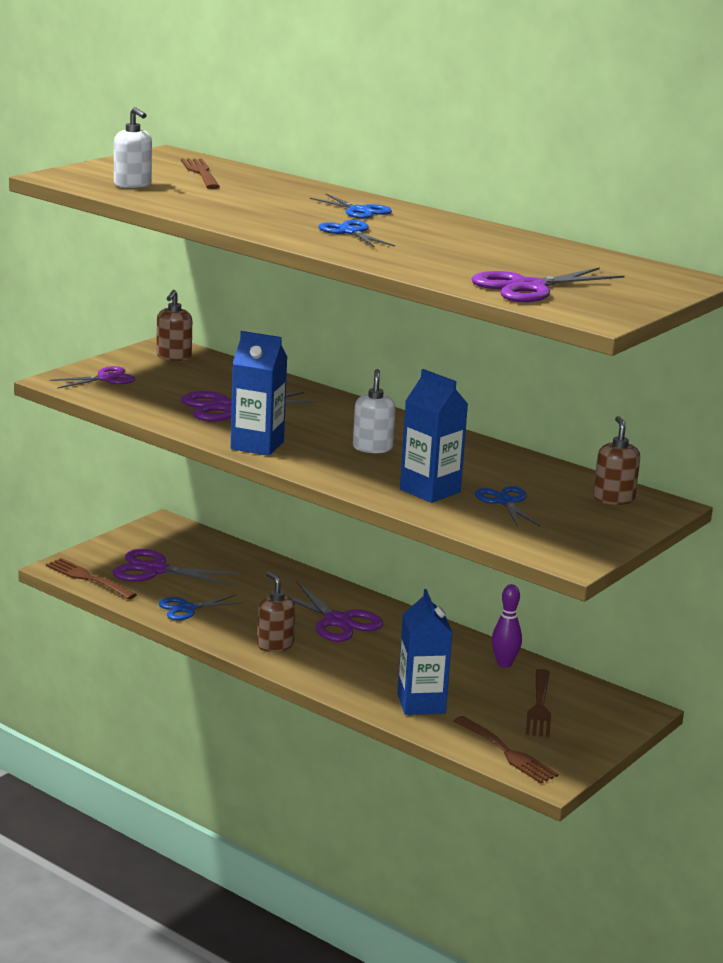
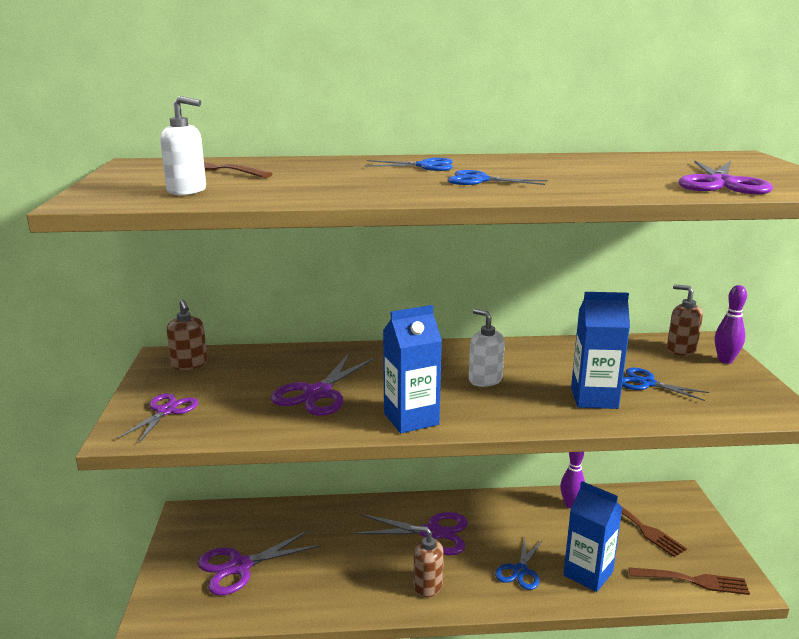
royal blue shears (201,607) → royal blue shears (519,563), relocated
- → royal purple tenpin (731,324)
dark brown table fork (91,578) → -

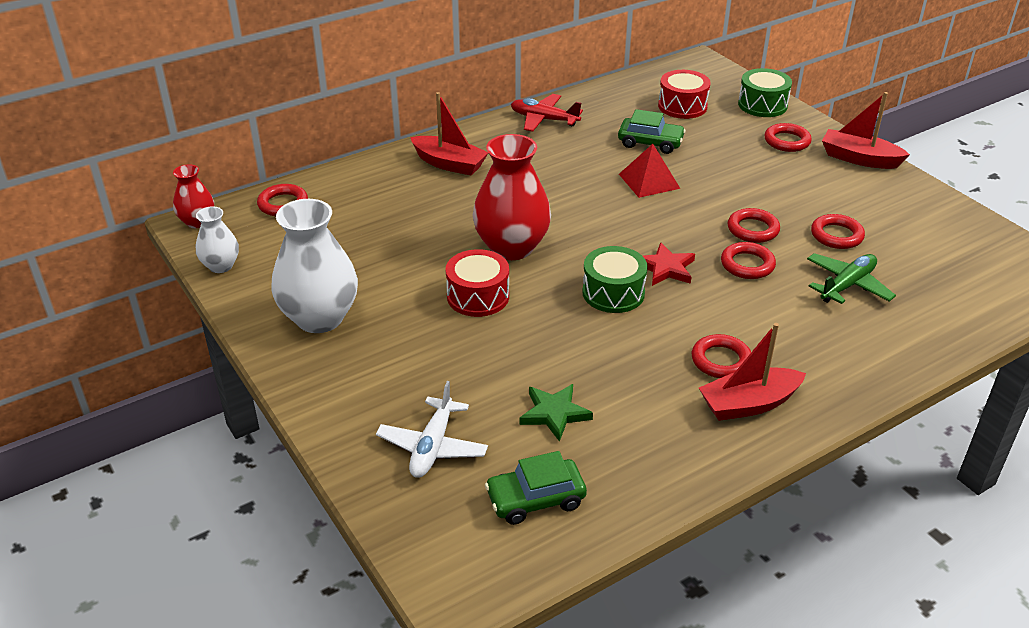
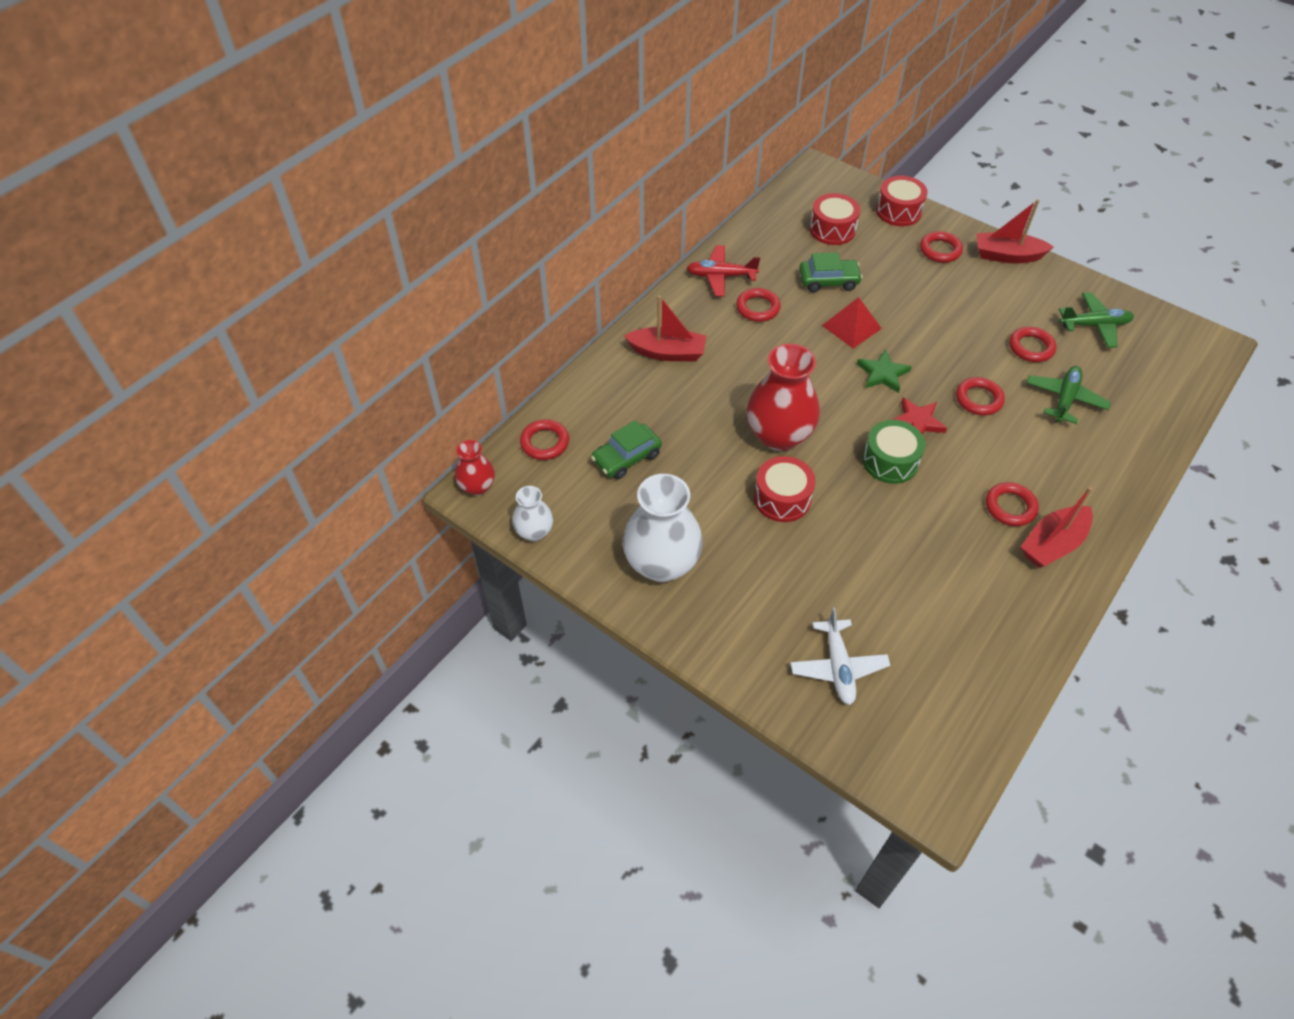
emerald car (536,488) → emerald car (626,450), relocated
red torus (754,225) → red torus (758,305), relocated
emerald star shape (556,413) → emerald star shape (884,371), relocated
emerald drum (765,92) → red drum (902,201)
- → emerald toy plane (1096,320)

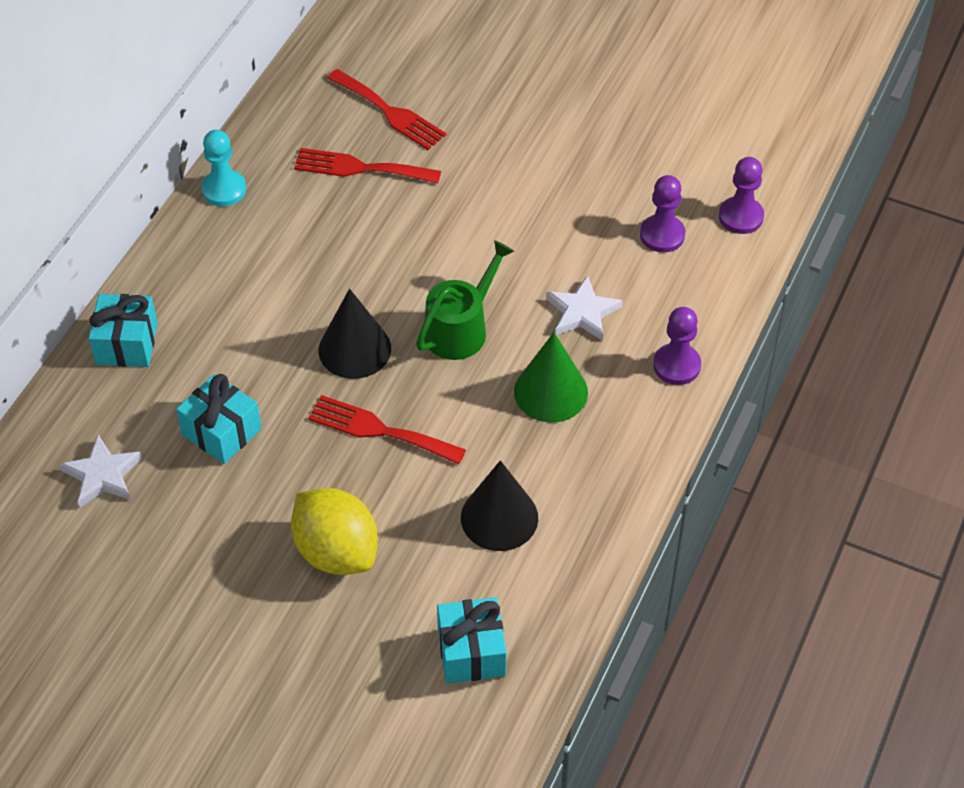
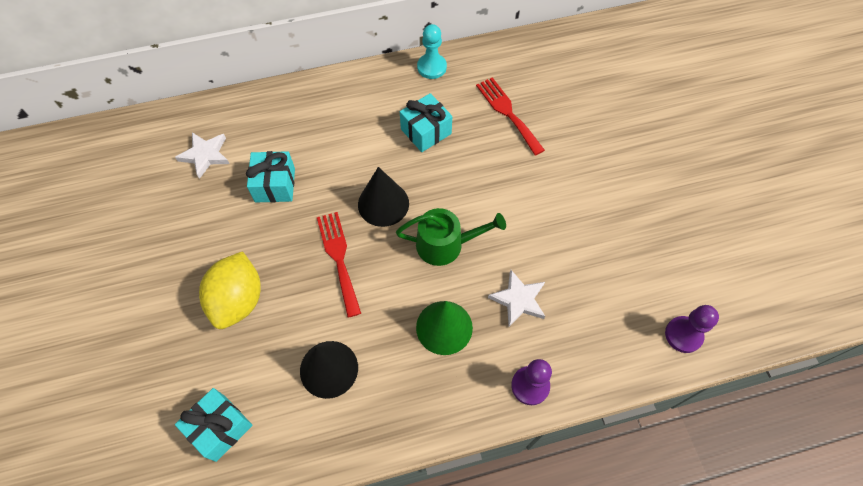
turquoise gift (123,330) → turquoise gift (426,122), relocated
red table fork (386,109) → -
royal purple game pawn (662,214) → -

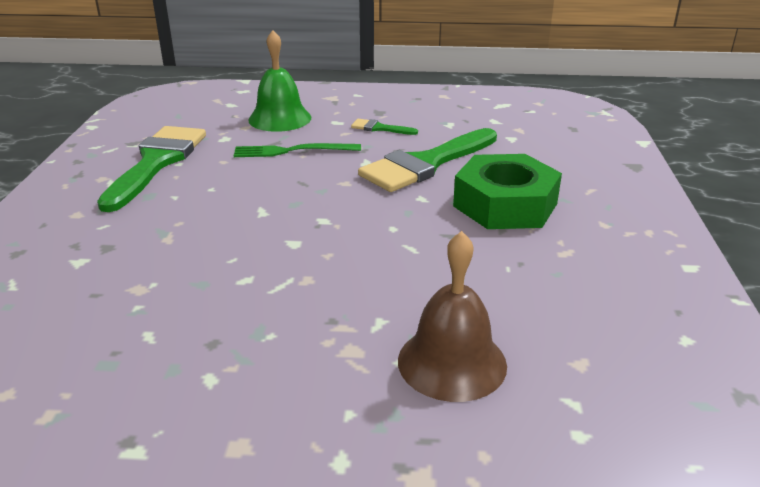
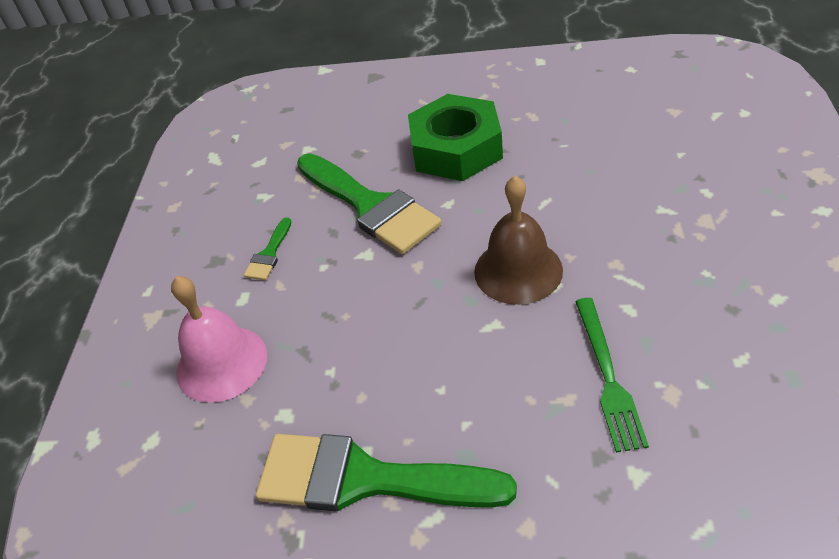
emerald bell (279,81) → rosy bell (219,339)
dark brown bell (452,316) → dark brown bell (518,240), relocated
emerald table fork (297,150) → emerald table fork (612,375), relocated

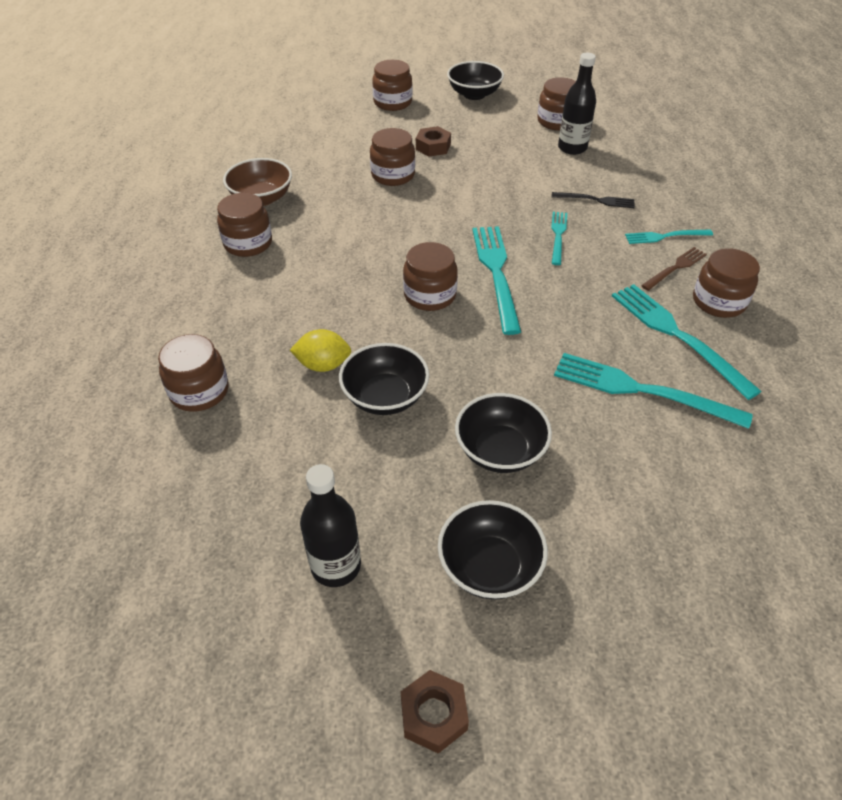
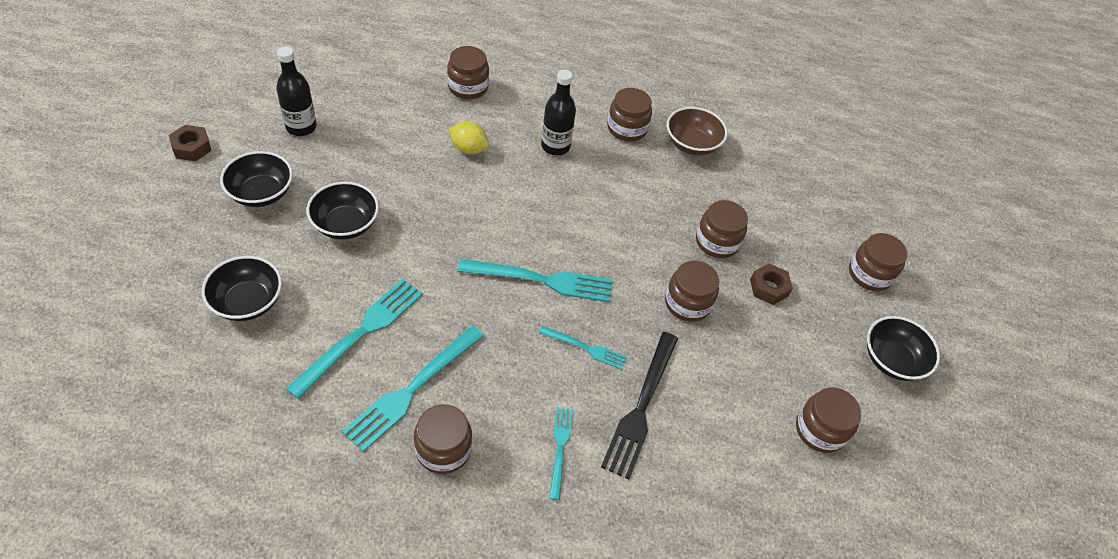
jet-black bowl (384,379) → jet-black bowl (242,288), relocated
turquoise table fork (687,342) → turquoise table fork (413,389), 150 degrees clockwise
golden lemon (320,350) → golden lemon (469,138), 75 degrees counterclockwise
jet-black bottle (577,104) → jet-black bottle (558,112), relocated
jet-black table fork (593,200) → jet-black table fork (639,405), x1.79
dark brown jam jar (430,276) → dark brown jam jar (692,291), relocated
dark brown table fork (674,269) → -

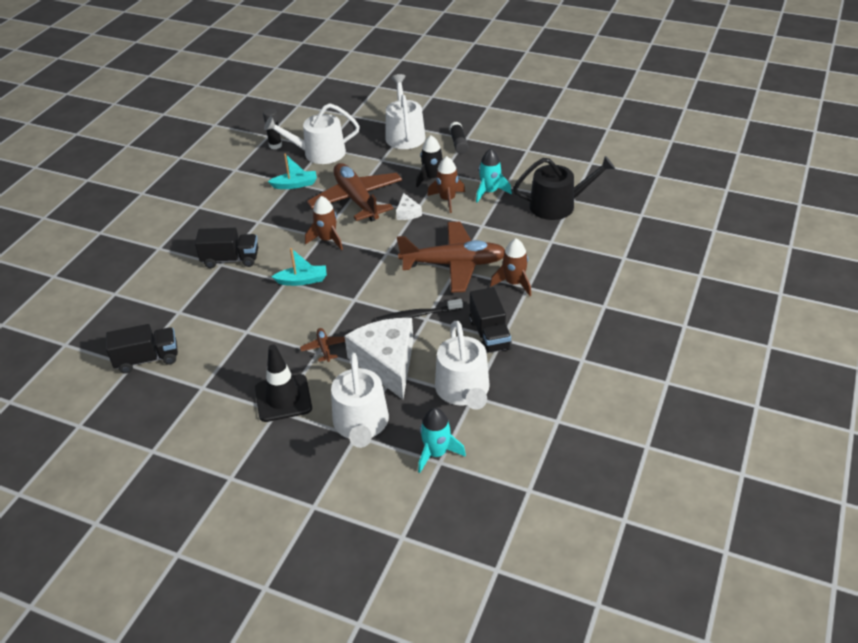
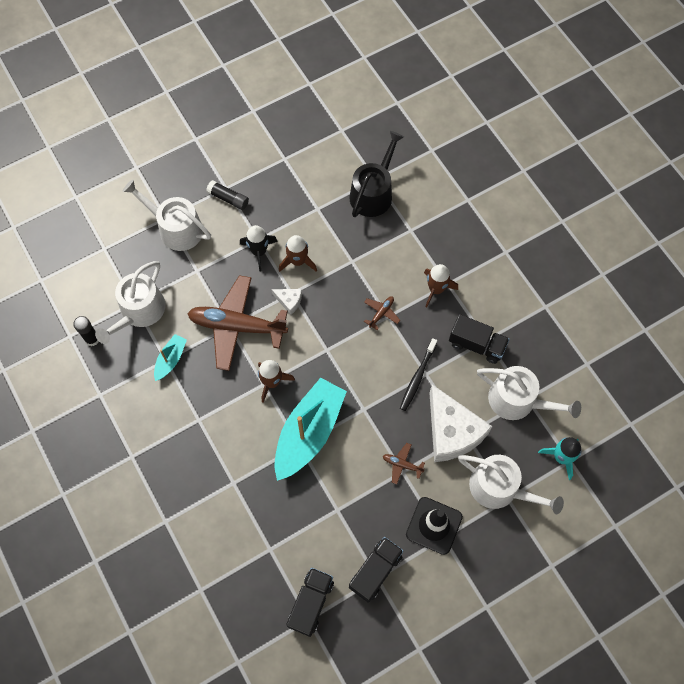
turquoise toy boat (299,267) → turquoise toy boat (310,429), x2.09
jet-black truck (226,248) → jet-black truck (376,570), relocated
dark brown toy plane (451,257) → dark brown toy plane (382,313), x0.41
pure white cheese wedge (379,358) → pure white cheese wedge (461,423), 135 degrees counterclockwise
turquoise rocket (494,175) → -

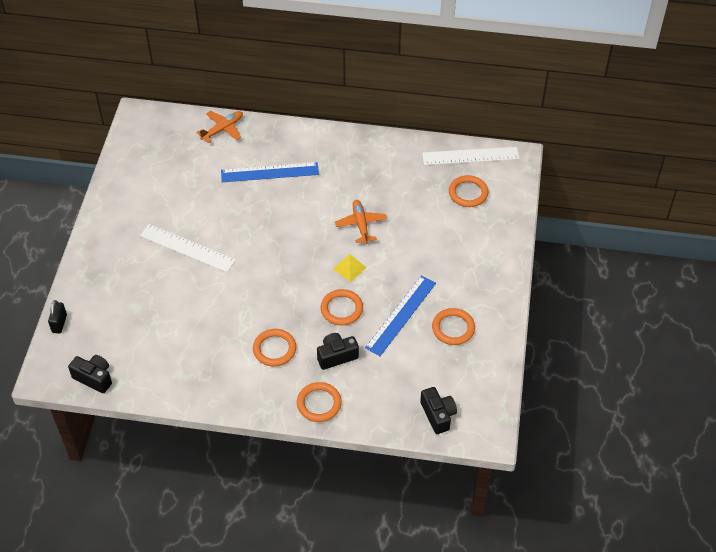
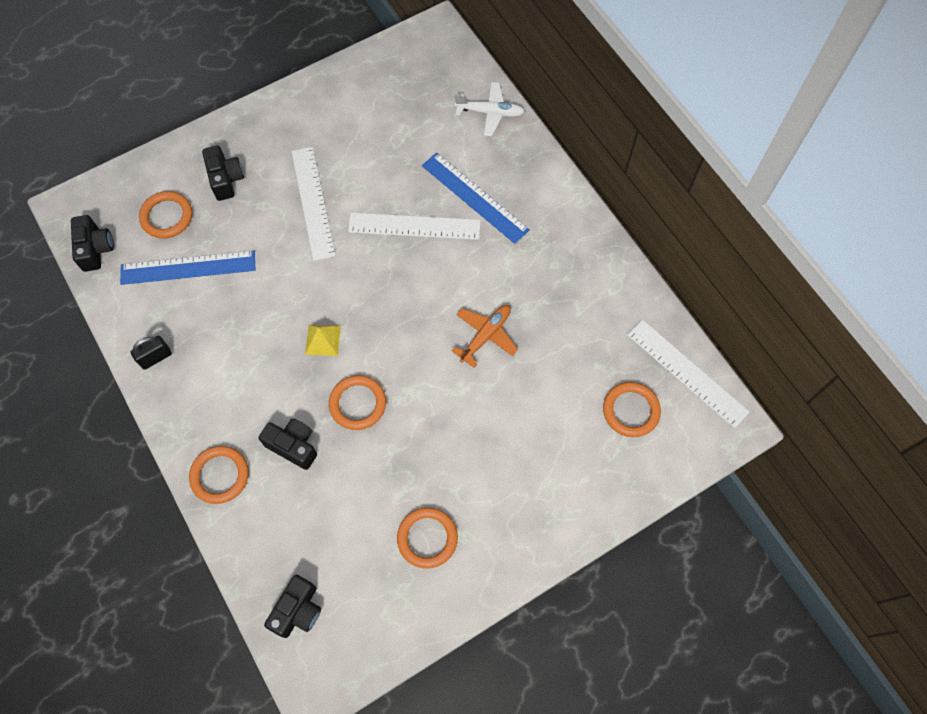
royal blue straightedge (400,315) → royal blue straightedge (187,267), relocated
jet-black lock (57,317) → jet-black lock (151,353), relocated
orange-coloured torus (274,347) → orange-coloured torus (165,214), relocated
- → jet-black photo camera (223,173)
golden solid pyramid (350,268) → golden solid pyramid (323,340), relocated
- → pure white straightedge (414,226)
orange-coloured toy plane (219,127) → pure white toy plane (490,109)

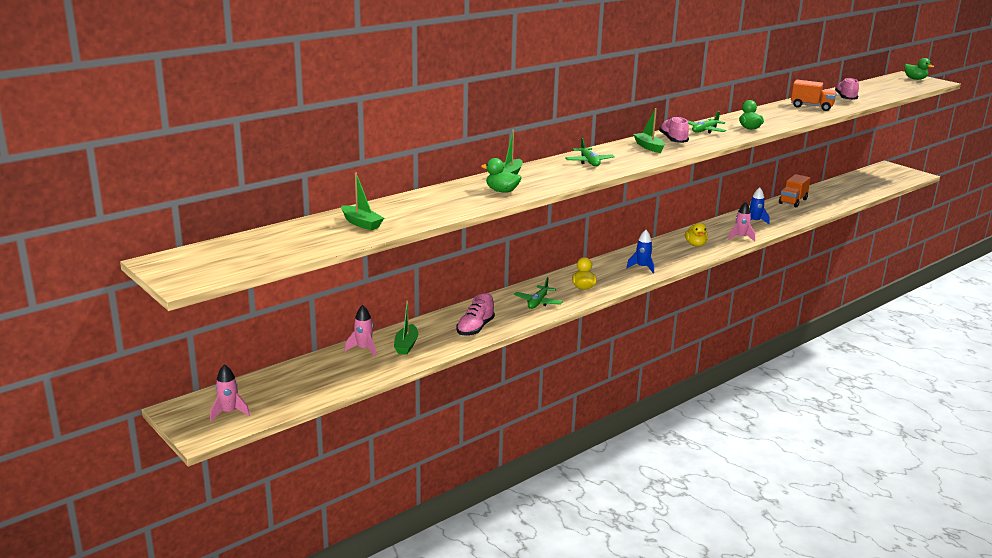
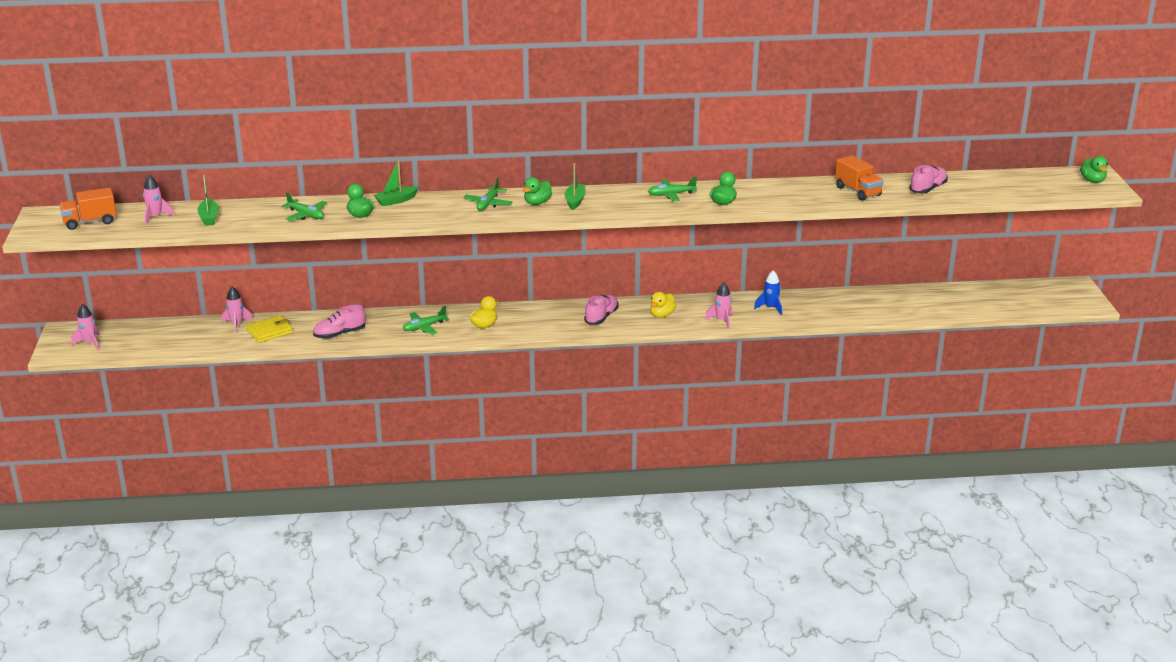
orange-coloured truck (795,190) → orange-coloured truck (88,209), relocated
- → rosy rocket (158,200)
emerald toy boat (406,327) → golden card wallet (269,329)
- → emerald toy plane (304,206)
- → emerald rubber duck (537,191)
rosy sneaker (674,129) → rosy sneaker (601,309), relocated
royal blue rocket (640,252) → -

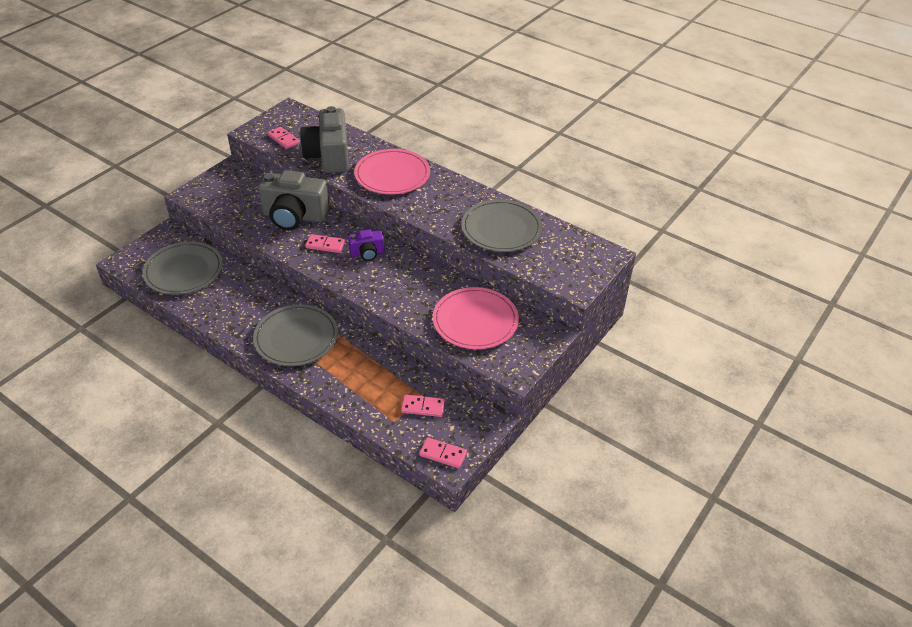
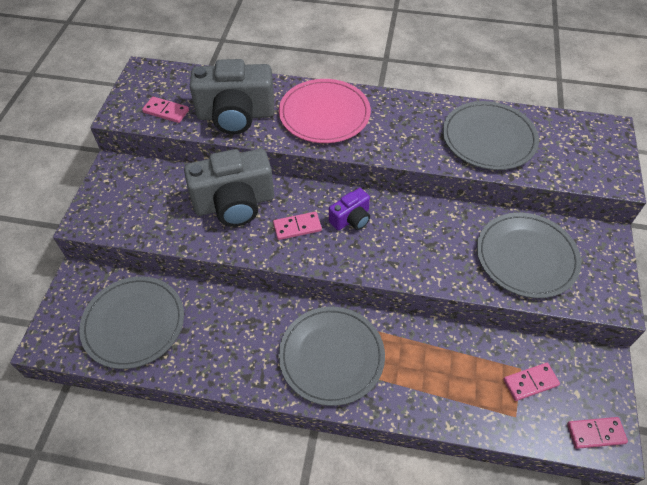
gray photo camera (324,139) → gray photo camera (232,96), 60 degrees counterclockwise
rosy dinner plate (476,318) → gray dinner plate (529,255)

